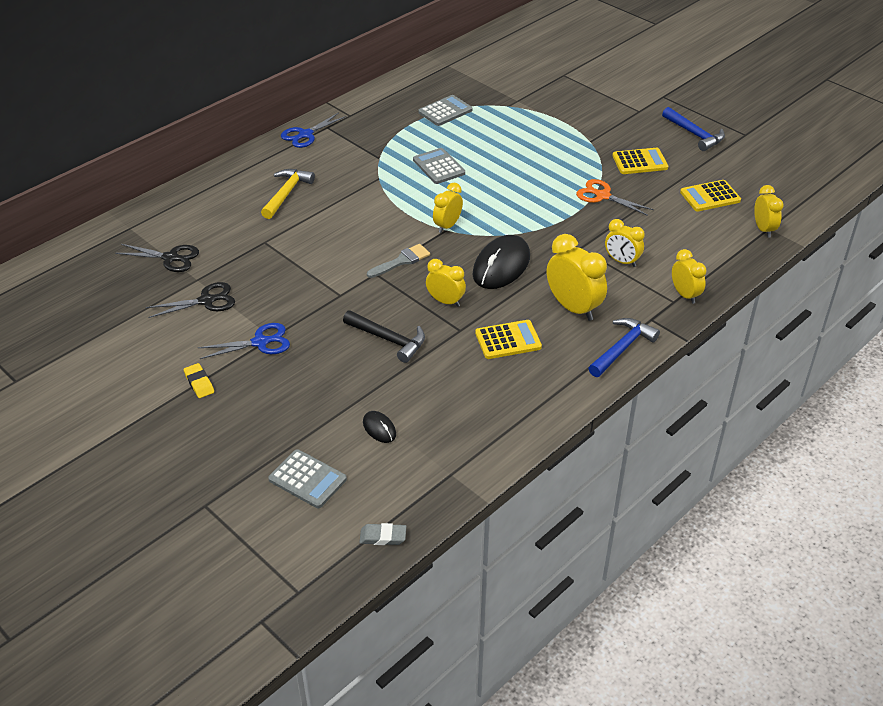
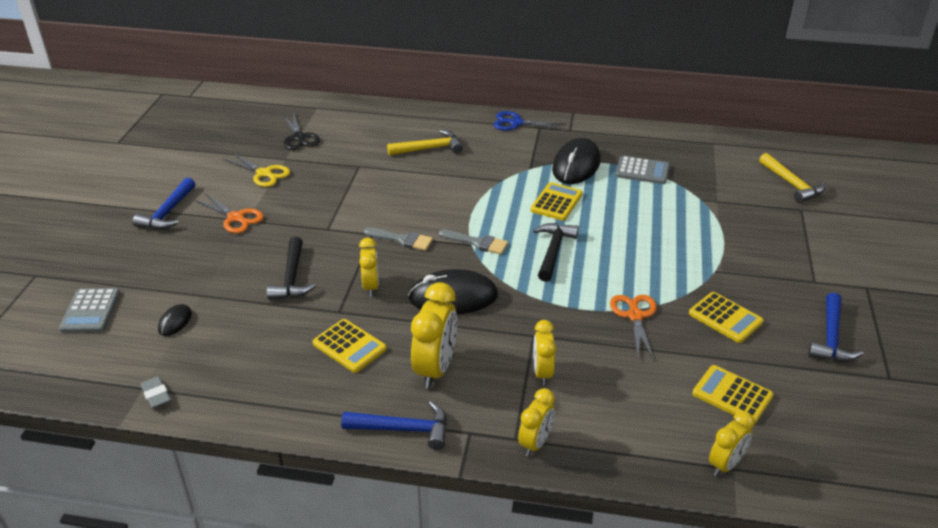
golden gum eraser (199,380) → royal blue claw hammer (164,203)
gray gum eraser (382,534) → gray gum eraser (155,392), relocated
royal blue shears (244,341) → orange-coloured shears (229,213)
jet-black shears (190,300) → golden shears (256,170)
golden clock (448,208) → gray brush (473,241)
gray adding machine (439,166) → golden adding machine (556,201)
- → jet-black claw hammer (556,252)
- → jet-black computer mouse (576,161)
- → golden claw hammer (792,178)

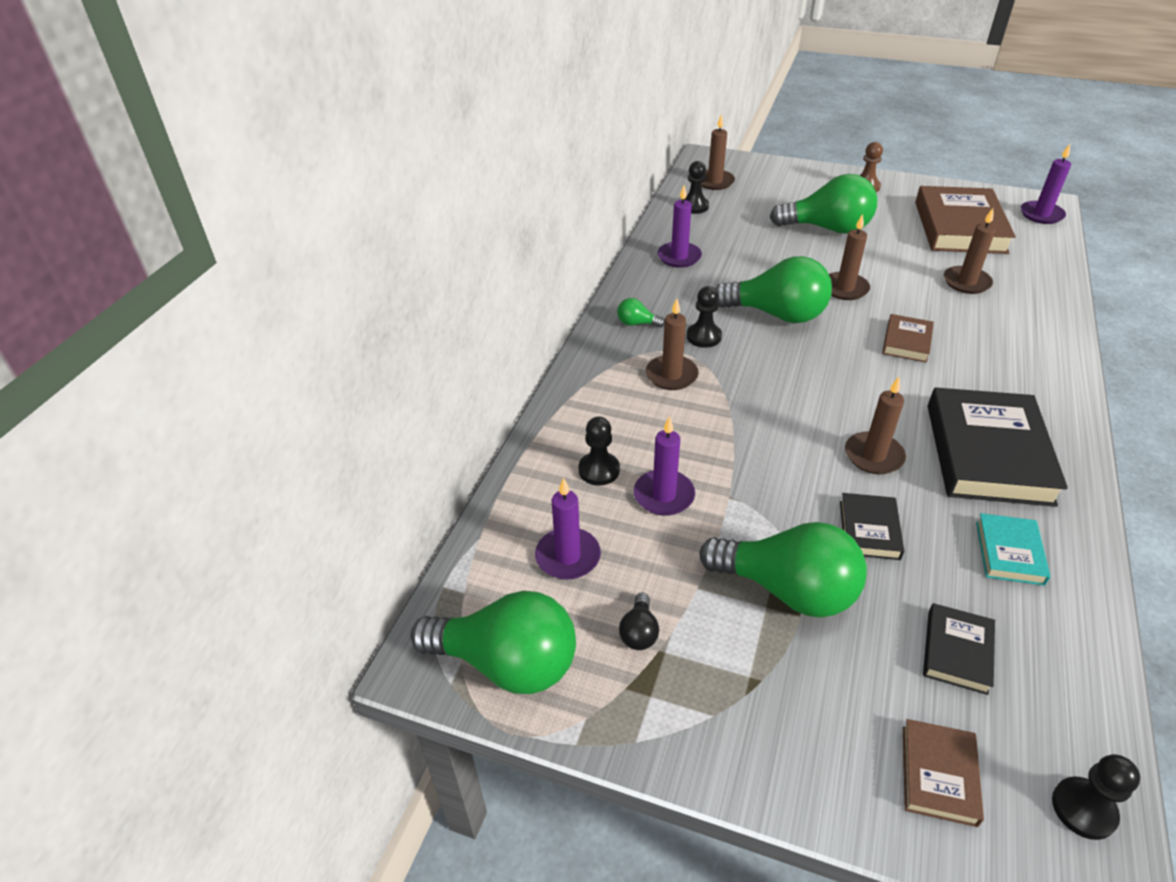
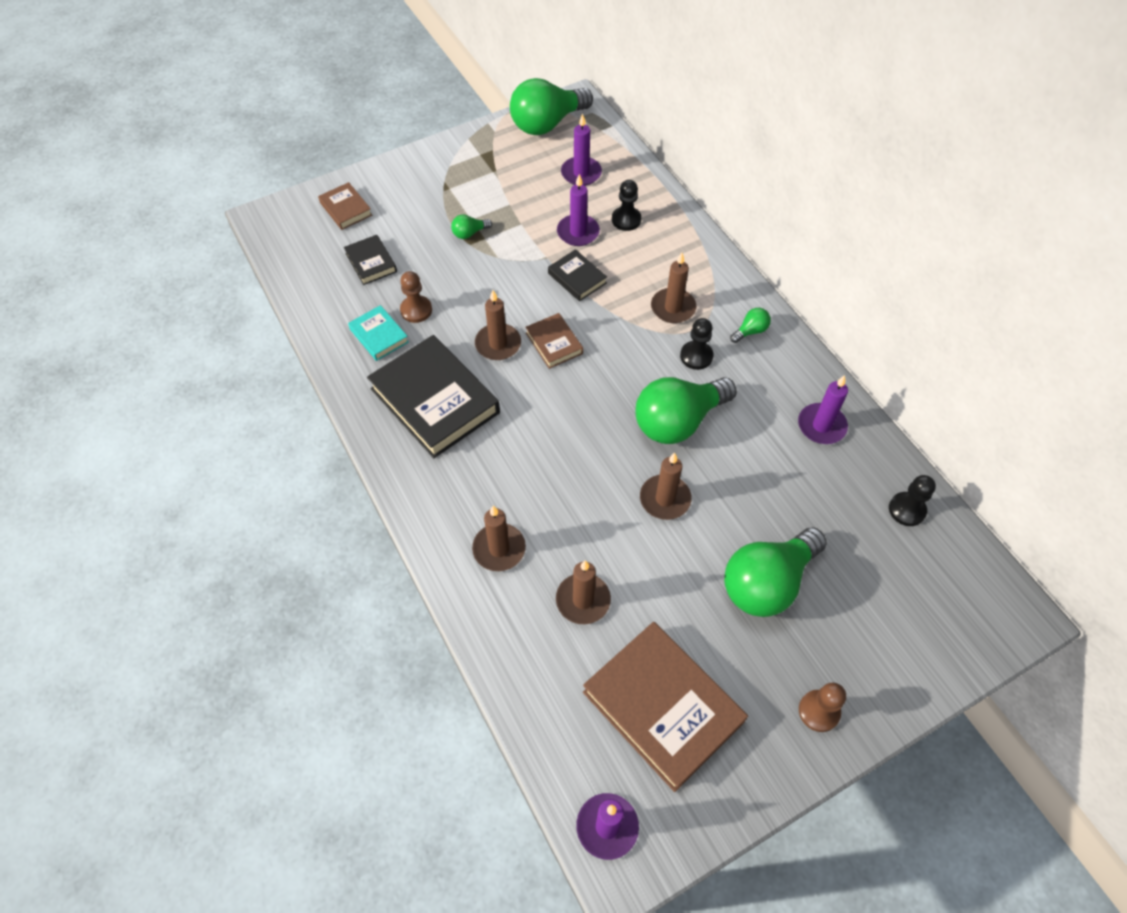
- → dark brown game pawn (416,297)
emerald lightbulb (783,570) → emerald lightbulb (471,226), x0.42
dark brown candle (718,152) → dark brown candle (499,538), relocated
dark brown book (908,338) → dark brown book (554,341), relocated
jet-black book (872,526) → jet-black book (577,275), relocated
jet-black lightbulb (639,621) → -
jet-black game pawn (1096,797) → -

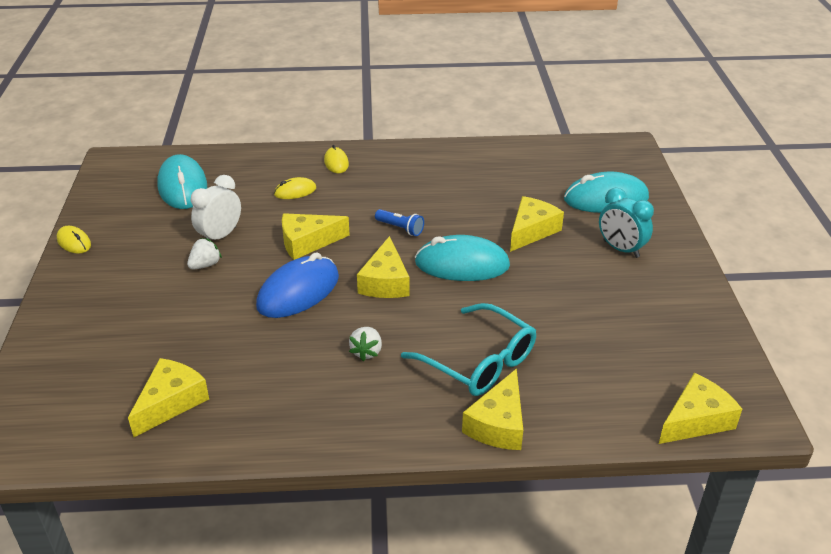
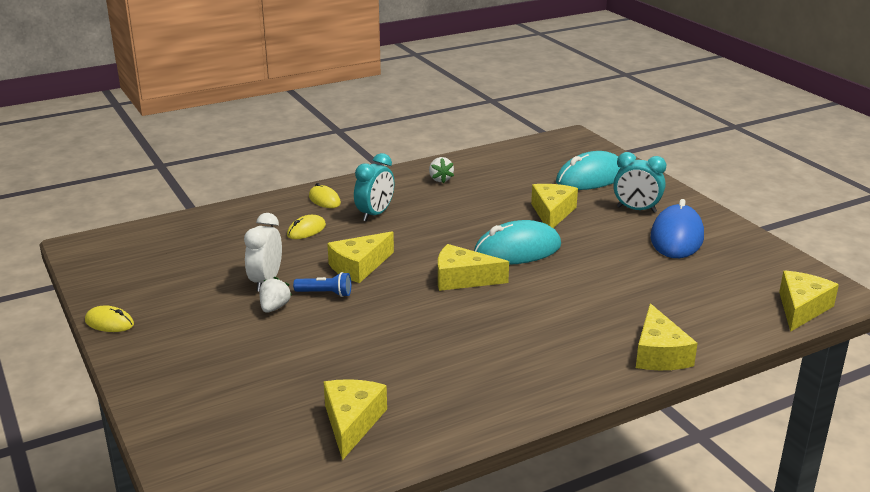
royal blue pocket torch (399,222) → royal blue pocket torch (322,284), relocated
- → turquoise clock (374,187)
pure white berry (365,344) → pure white berry (441,170), relocated
golden cheese wedge (383,267) → golden cheese wedge (473,267), 120 degrees clockwise
royal blue computer mouse (297,285) → royal blue computer mouse (677,228), relocated
turquoise computer mouse (182,181) → -
turquoise eyeglasses (468,349) → -

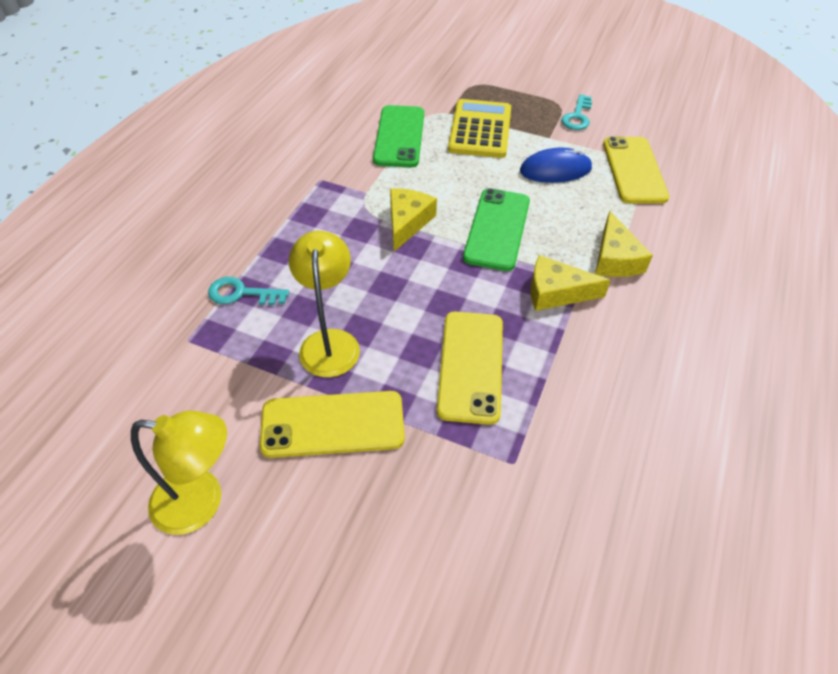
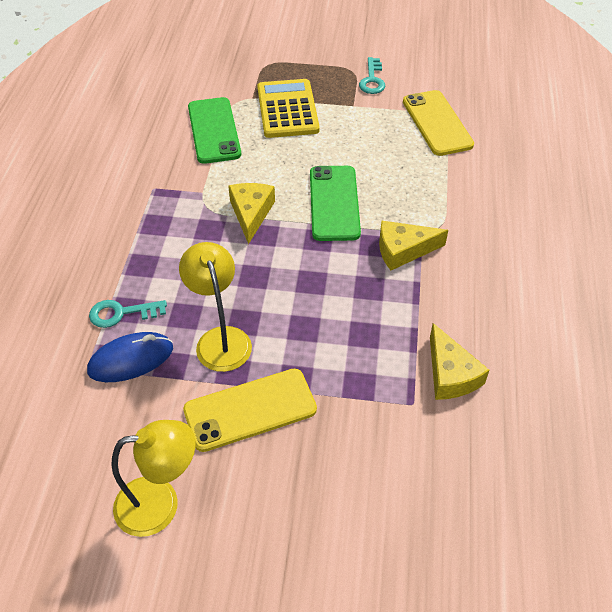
royal blue computer mouse (556,165) → royal blue computer mouse (130,357), relocated
golden cheese wedge (624,244) → golden cheese wedge (459,361), relocated
golden phone (470,368) → -

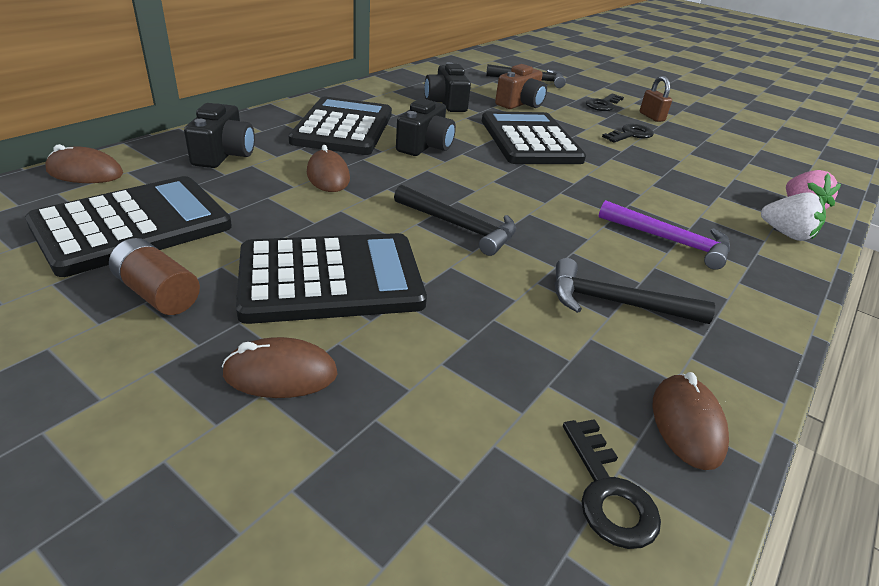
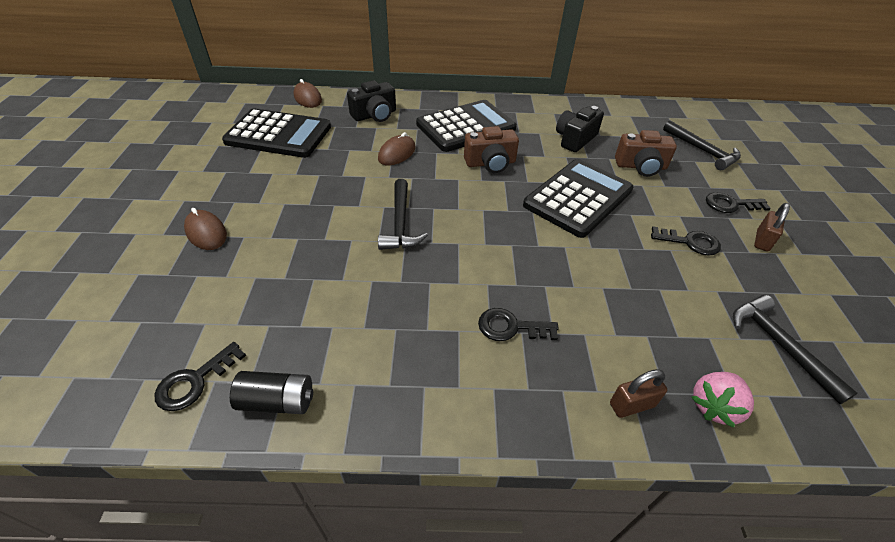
dark brown computer mouse (691,421) → jet-black power cell (271,392)
jet-black photo camera (426,127) → dark brown photo camera (491,149)
royal purple claw hammer (664,235) → jet-black latchkey (518,324)
pure white berry (793,216) → dark brown lock (638,393)
jet-black claw hammer (634,291) → jet-black claw hammer (795,349), relocated
dark brown power cell (154,276) → -
jet-black adding machine (331,278) → -

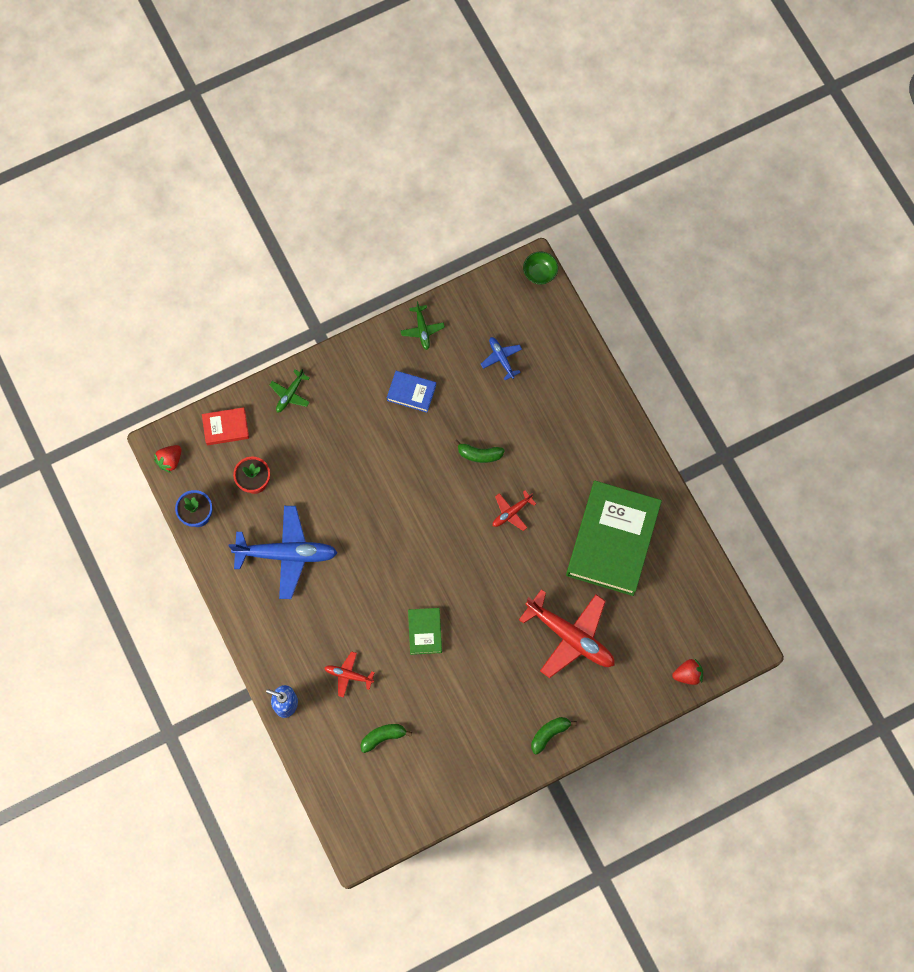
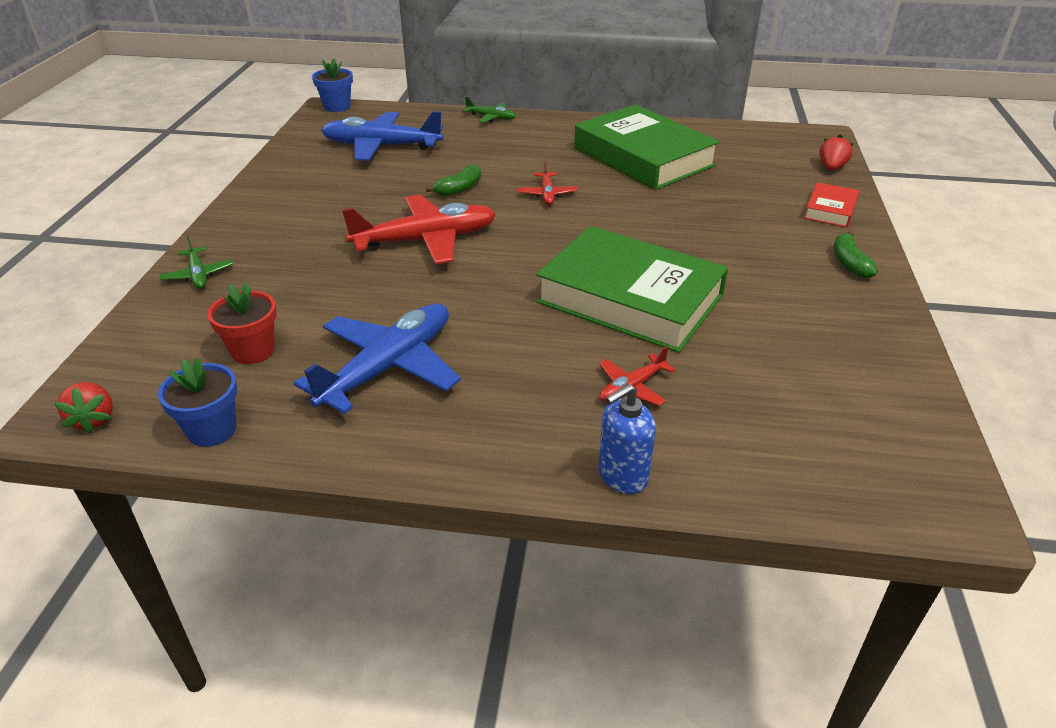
emerald bowl (540,268) → royal blue plant pot (332,85)
royal blue toy plane (501,358) → royal blue toy plane (382,136), x2.08
red toy plane (567,633) → red toy plane (419,229), relocated
emerald toy plane (423,325) → emerald toy plane (489,109), relocated
emerald book (425,631) → emerald book (632,289), x2.24
red book (225,426) → red book (831,204), relocated
emerald banana fruit (386,738) → -
royal blue book (411,391) → -

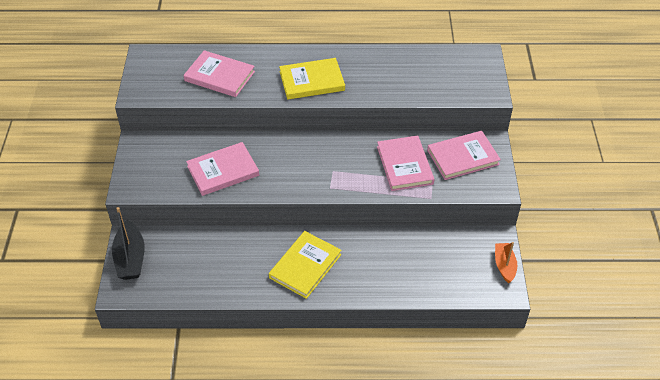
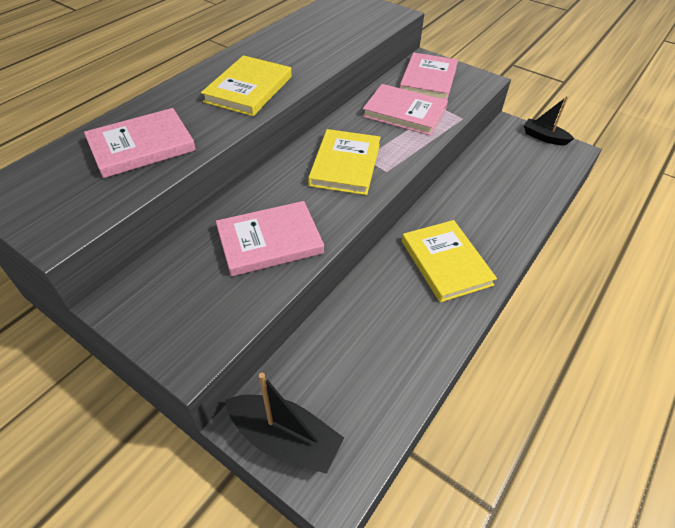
rosy book (222,169) → rosy book (270,238), 60 degrees clockwise
- → golden book (344,162)
orange-coloured toy boat (506,262) → jet-black toy boat (549,120)

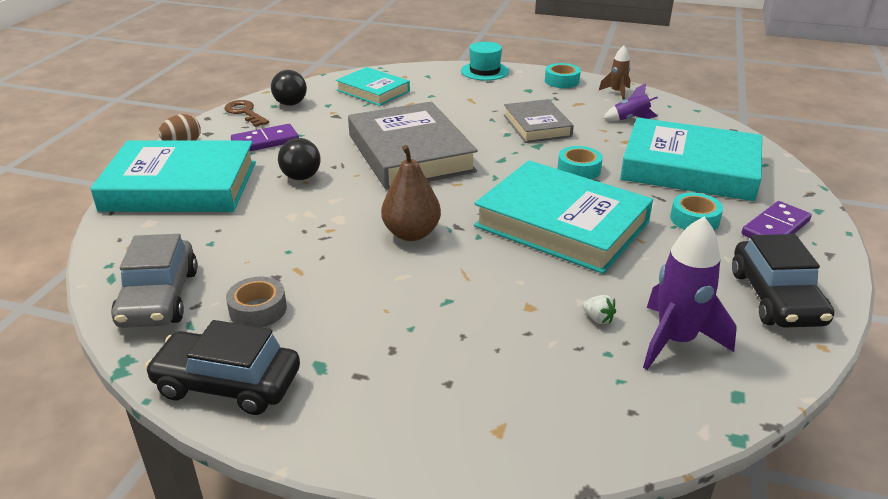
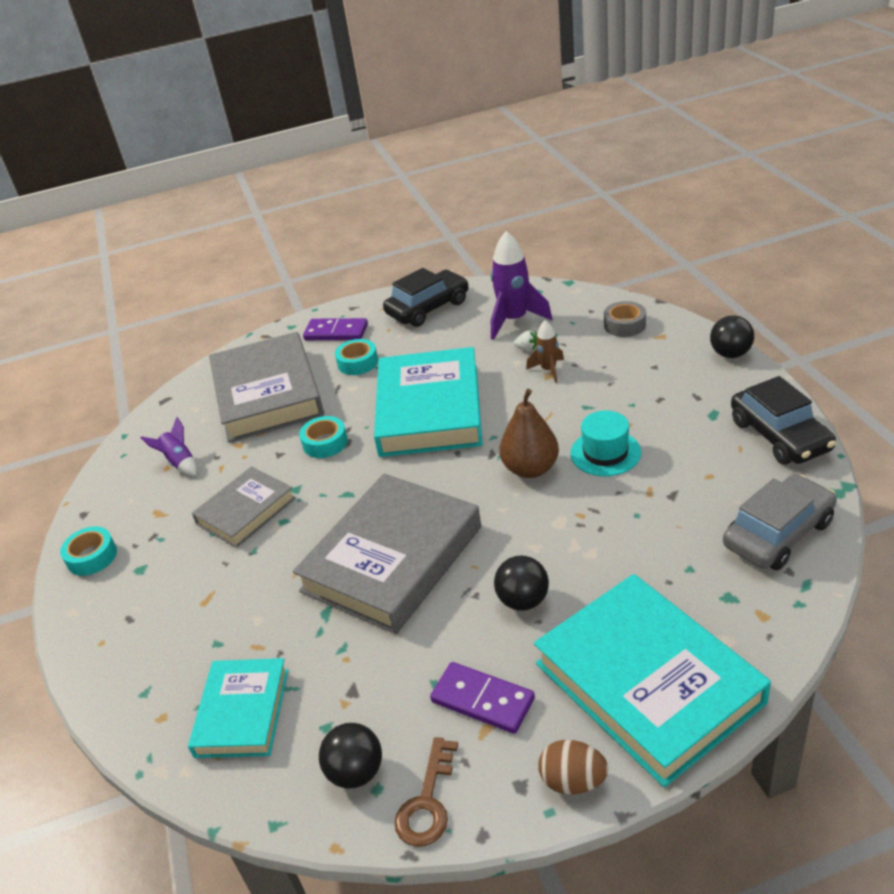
turquoise book (691,159) → gray book (266,387)
pure white berry (599,309) → pure white berry (525,341), 105 degrees clockwise
dark brown rocket (614,72) → dark brown rocket (545,351), relocated
turquoise tall hat (485,61) → turquoise tall hat (605,443), relocated
gray roll of tape (256,302) → gray roll of tape (625,319), relocated
- → jet-black ball (732,336)

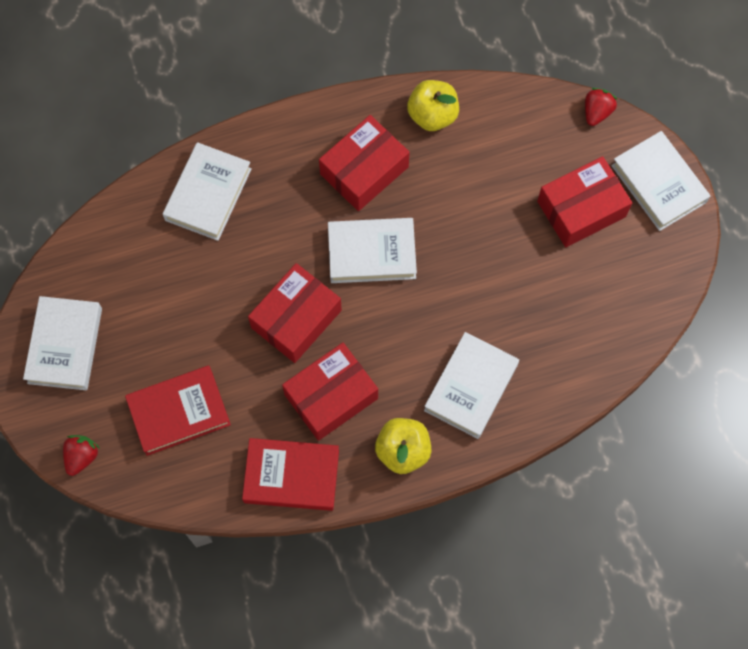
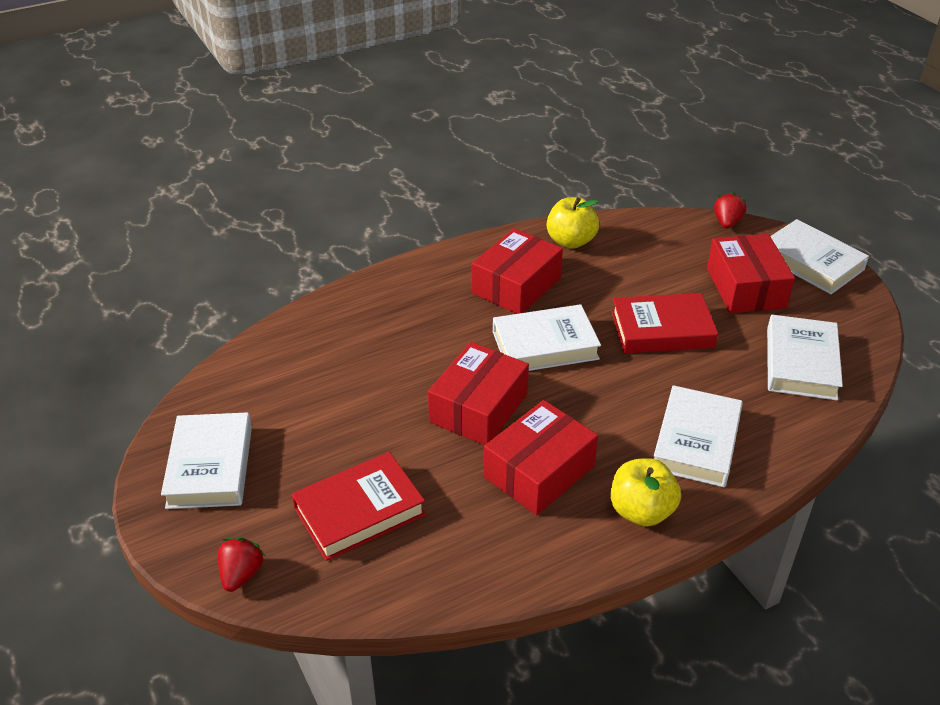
red book (290,474) → red book (665,323), relocated
red parcel (584,201) → red parcel (751,274), 60 degrees counterclockwise
pure white book (207,191) → pure white book (805,358), relocated

